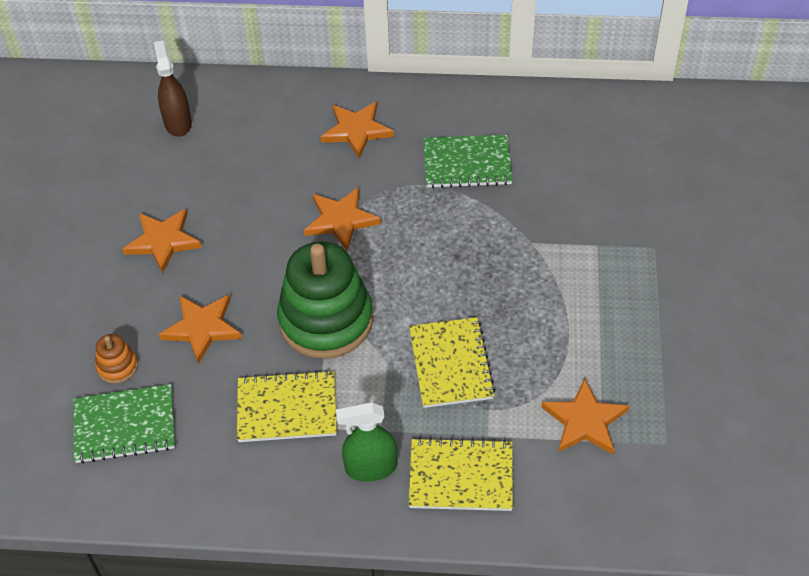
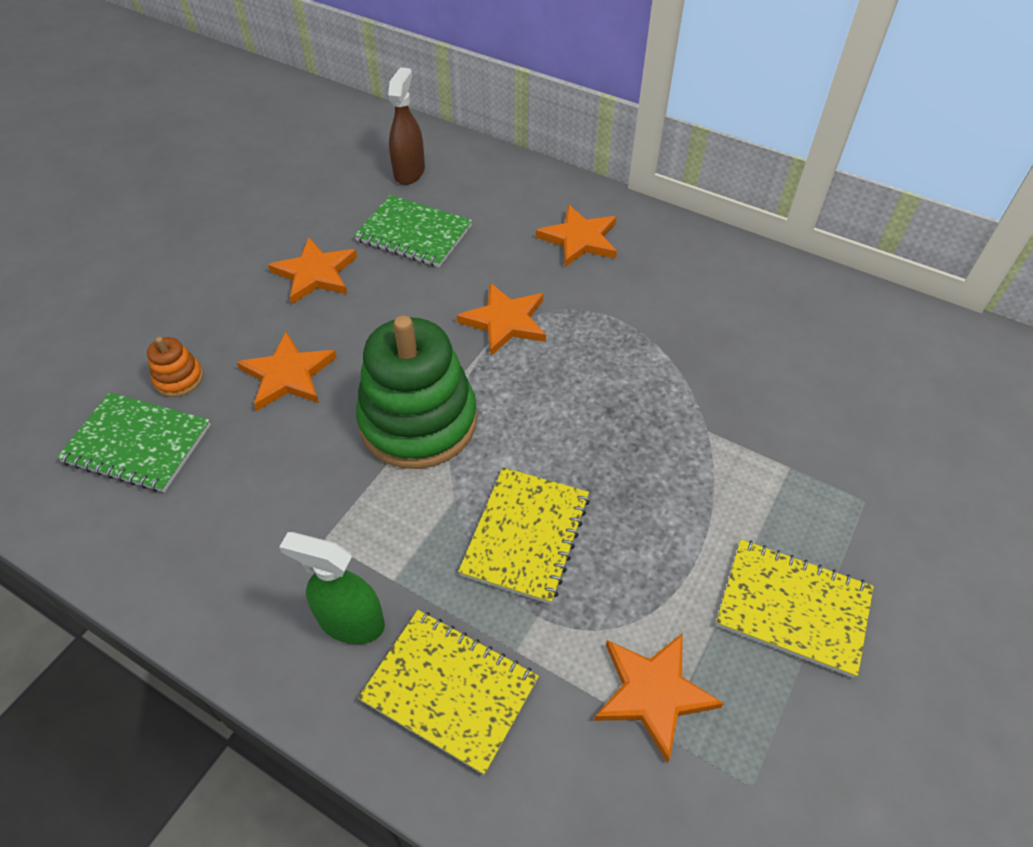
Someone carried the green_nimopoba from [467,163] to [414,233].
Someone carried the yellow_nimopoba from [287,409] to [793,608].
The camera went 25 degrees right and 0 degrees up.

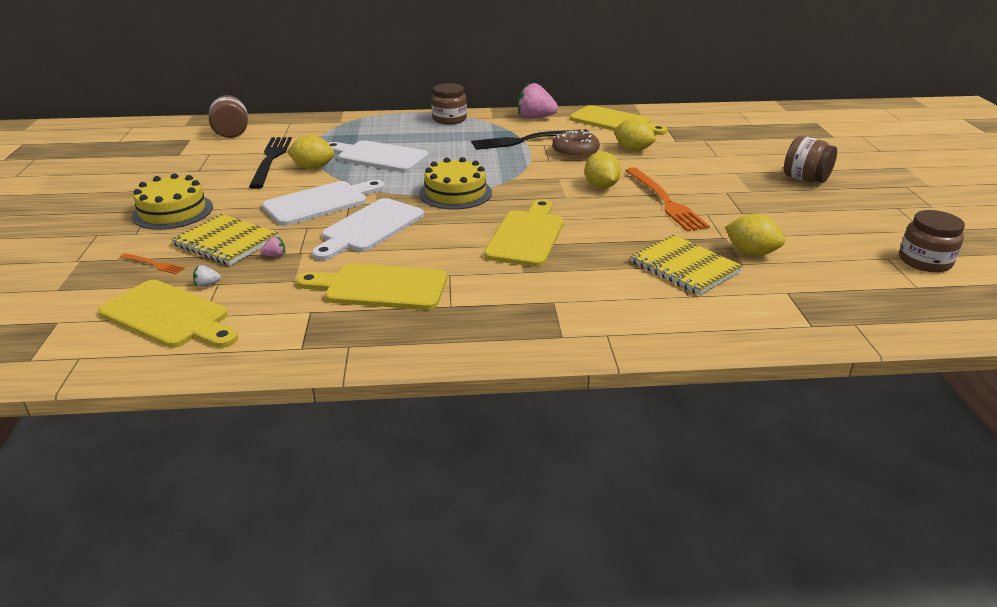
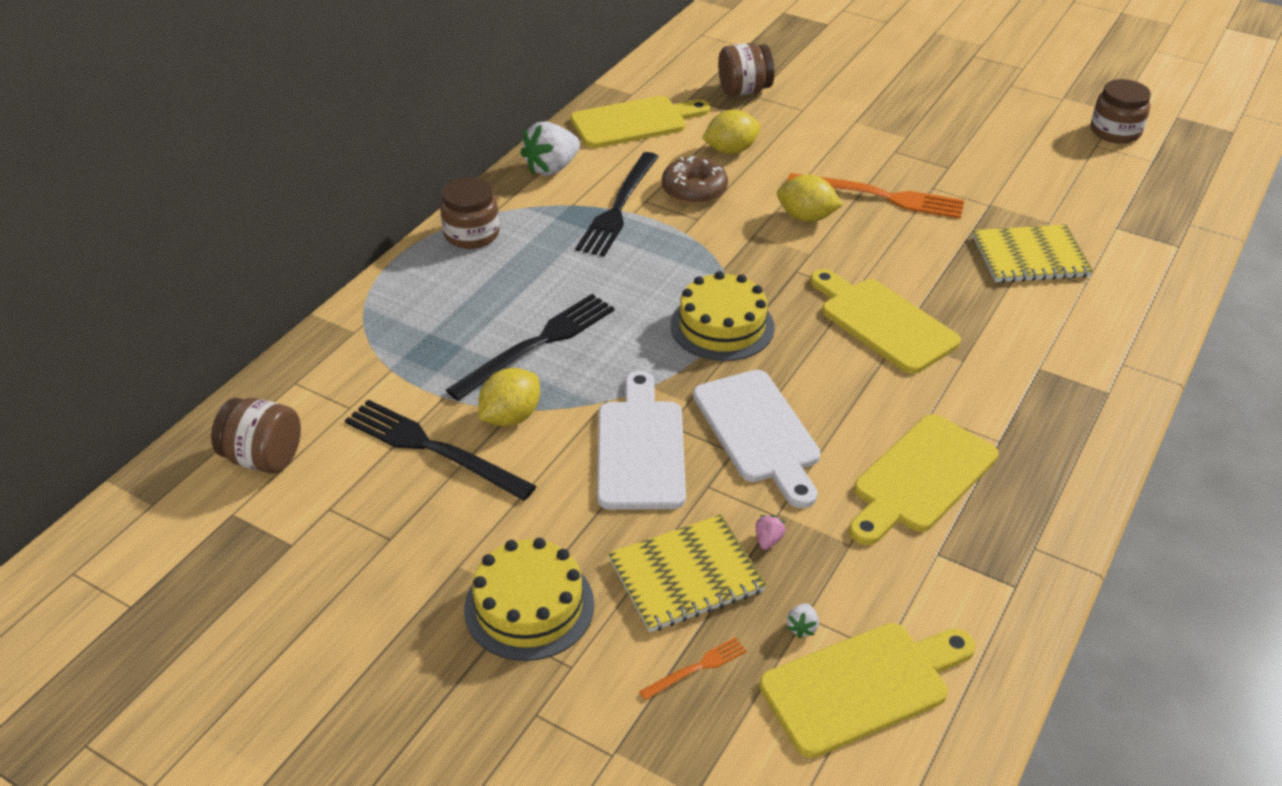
Someone repainted the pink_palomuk at [535,117], which became the white_palomuk at [552,168].
Someone carried the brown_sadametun from [805,179] to [744,90].
Someone swapped the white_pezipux at [378,157] for the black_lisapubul at [537,344].
Someone took away the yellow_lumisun at [751,253].
The camera went 55 degrees left and 10 degrees up.

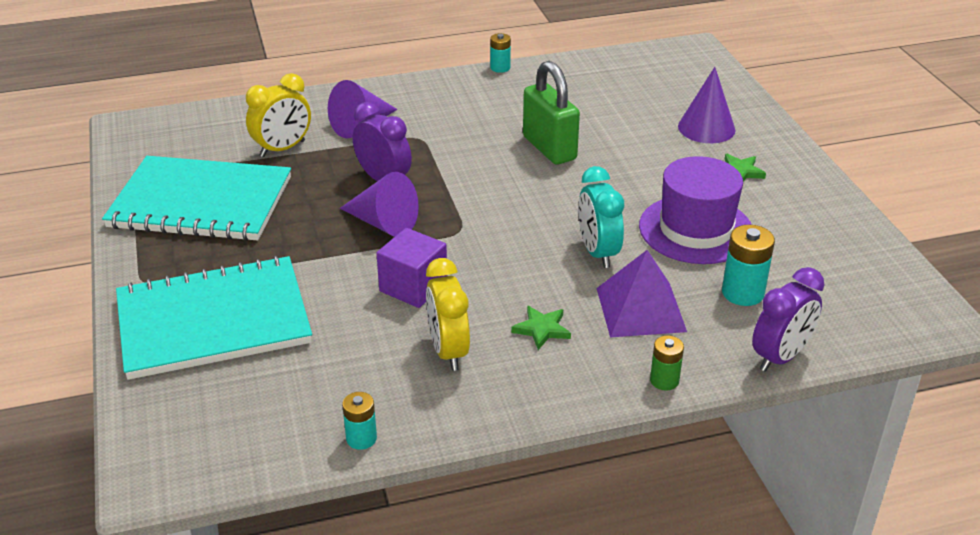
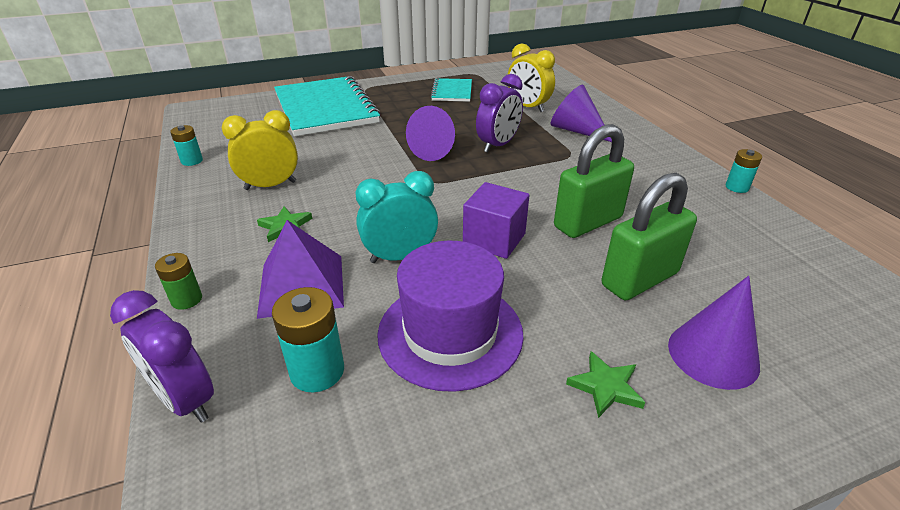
Someone scaled the turquoise_nimopoba at [201,202] by 0.49.
Someone carried the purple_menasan from [413,287] to [494,239].
Someone put down the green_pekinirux at [639,279].
The camera went 85 degrees right and 0 degrees up.

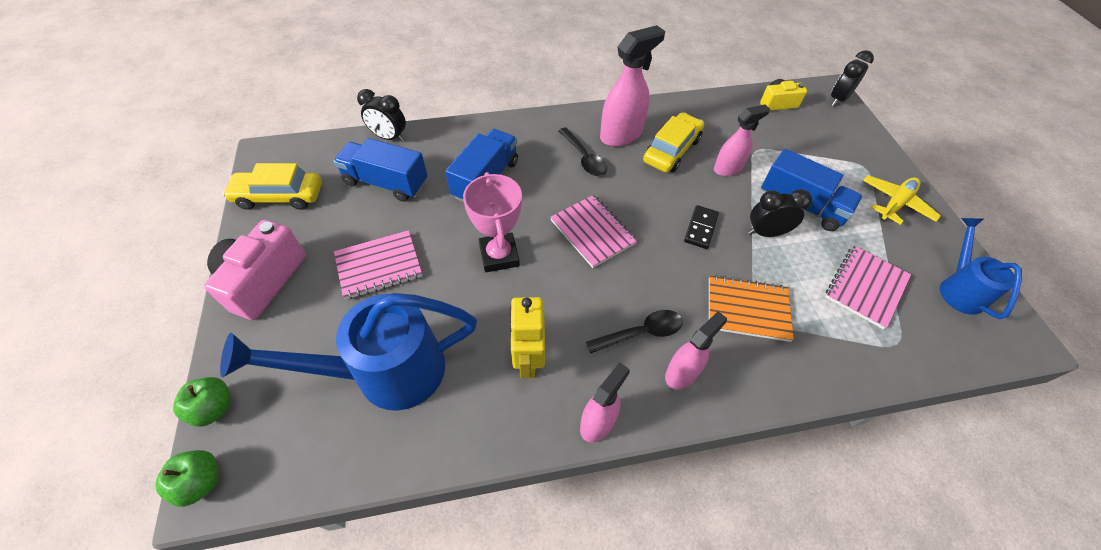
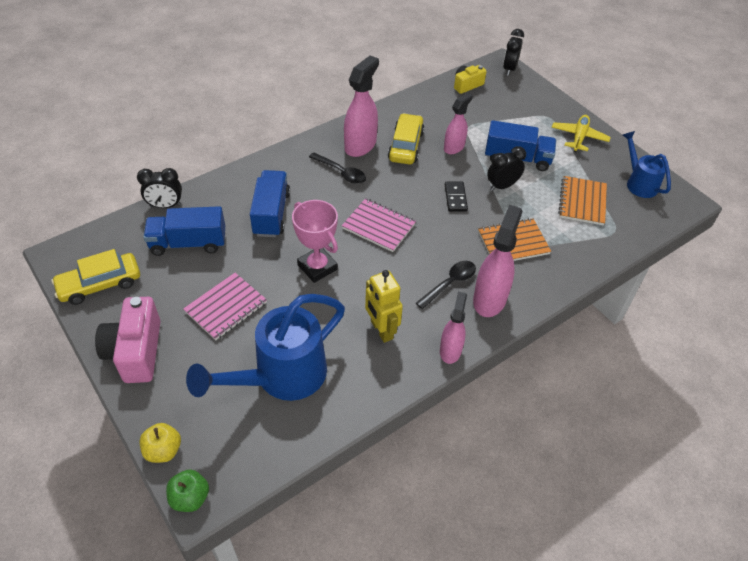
Someone repainted the pink_nimopoba at [865,287], which became the orange_nimopoba at [582,202].
Someone scaled the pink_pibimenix at [682,373] by 1.56.
Someone repainted the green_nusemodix at [214,408], which became the yellow_nusemodix at [163,450].
The camera went 25 degrees left and 5 degrees down.

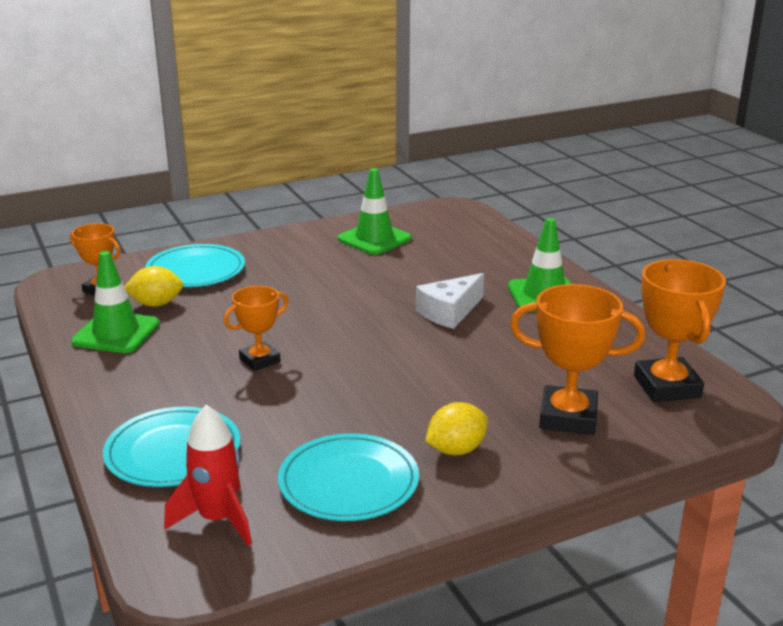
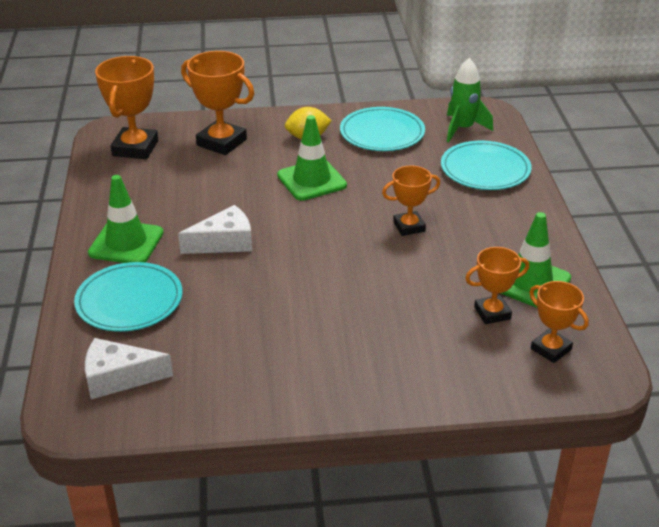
Someone carried the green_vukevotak from [374,239] to [311,180].
Someone carried the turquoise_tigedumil from [195,270] to [129,301].
Someone swapped the yellow_lumisun at [156,304] for the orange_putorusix at [492,313].
Someone repainted the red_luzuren at [217,519], which became the green_luzuren at [462,129].
Someone put down the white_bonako at [119,378].
The camera went 160 degrees left and 10 degrees up.

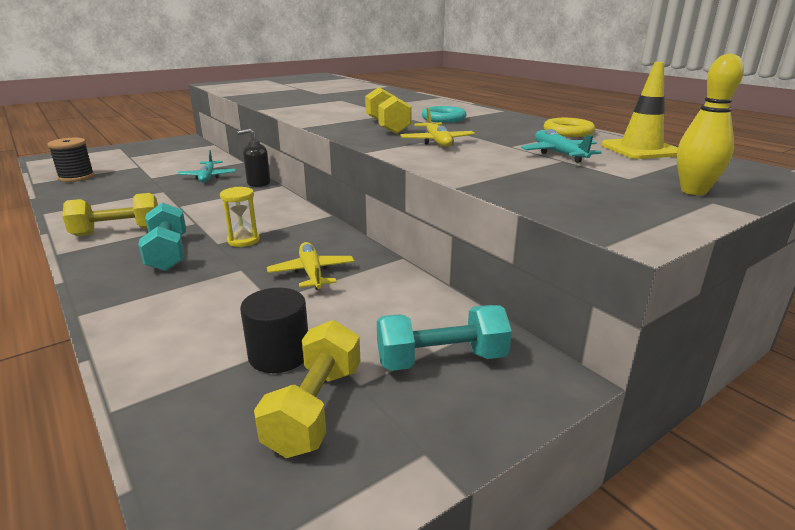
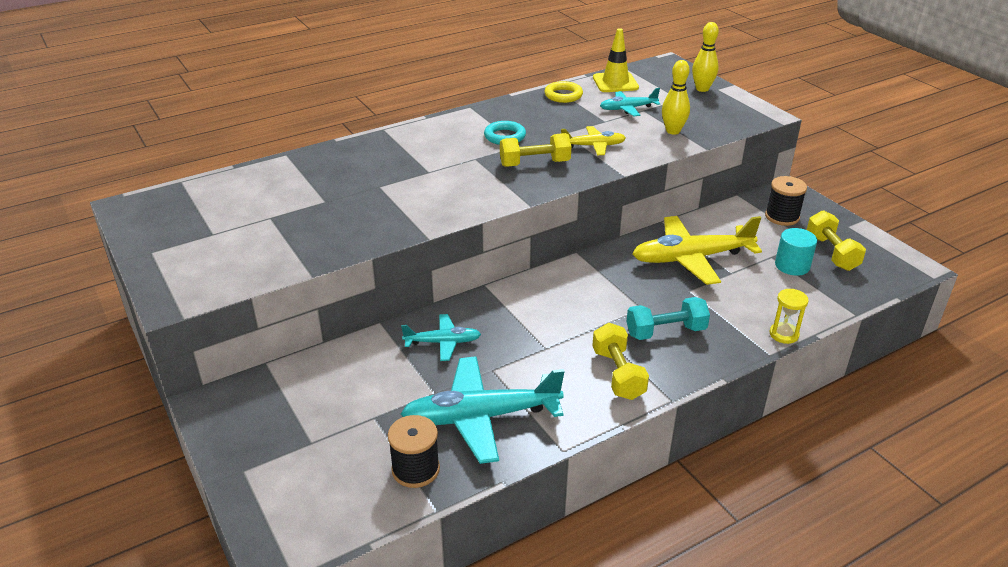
Someone took away the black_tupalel at [258,183].
Someone carried the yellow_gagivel from [243,240] to [784,334].
Someone scaled the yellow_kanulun at [312,273] by 1.87.
Someone repainted the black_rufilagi at [279,354], which became the turquoise_rufilagi at [792,265].
Someone swapped the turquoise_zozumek at [441,360] for the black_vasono at [782,216].
Someone rotated the yellow_zozumek at [315,408] by 60 degrees clockwise.
Someone put down the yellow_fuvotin at [673,131].
Someone put down the turquoise_kanulun at [481,417].
The camera went 85 degrees left and 10 degrees up.

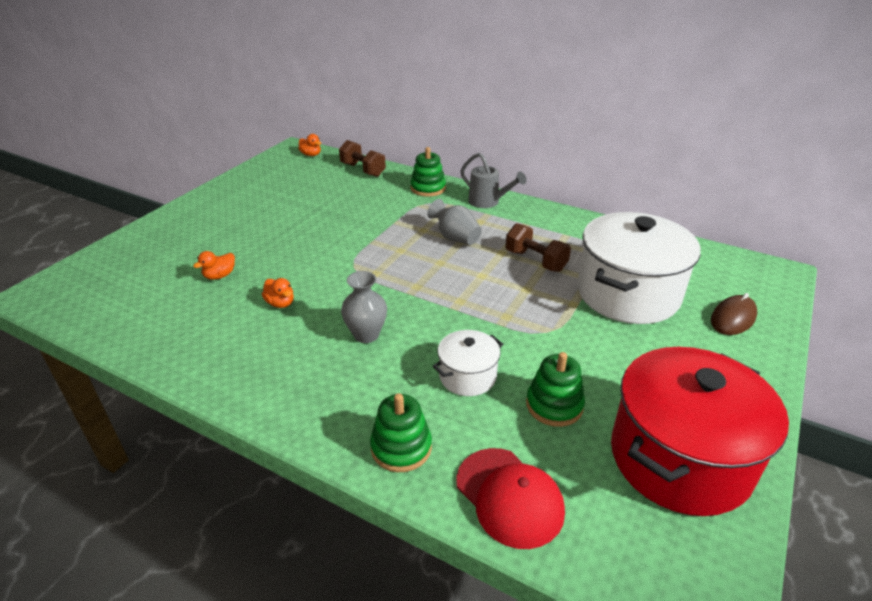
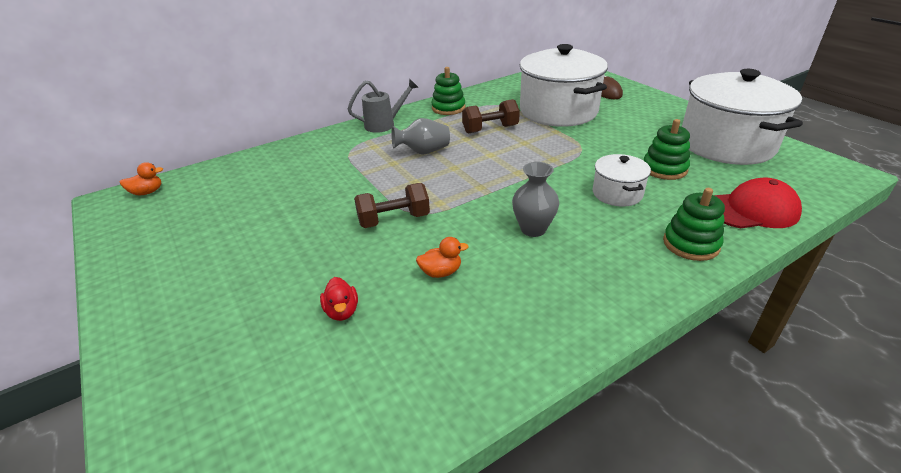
Someone carried the brown_zozumek from [363,170] to [394,220].
Someone carried the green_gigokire from [428,188] to [448,108].
Someone repainted the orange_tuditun at [220,276], which became the red_tuditun at [342,311].
Someone repainted the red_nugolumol at [680,458], which became the white_nugolumol at [726,144].
The camera went 60 degrees left and 0 degrees up.

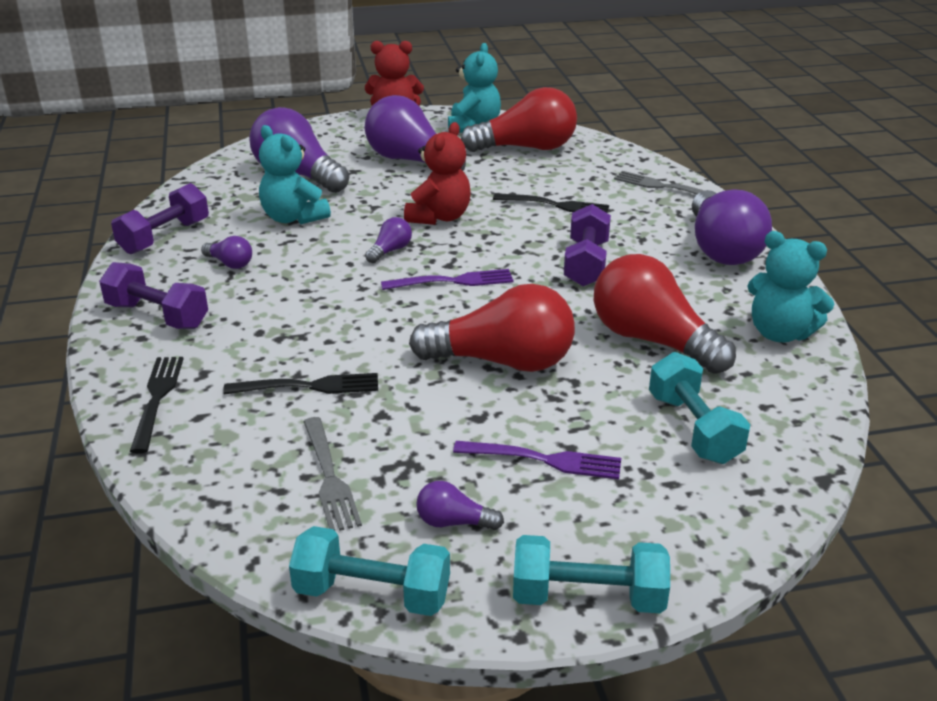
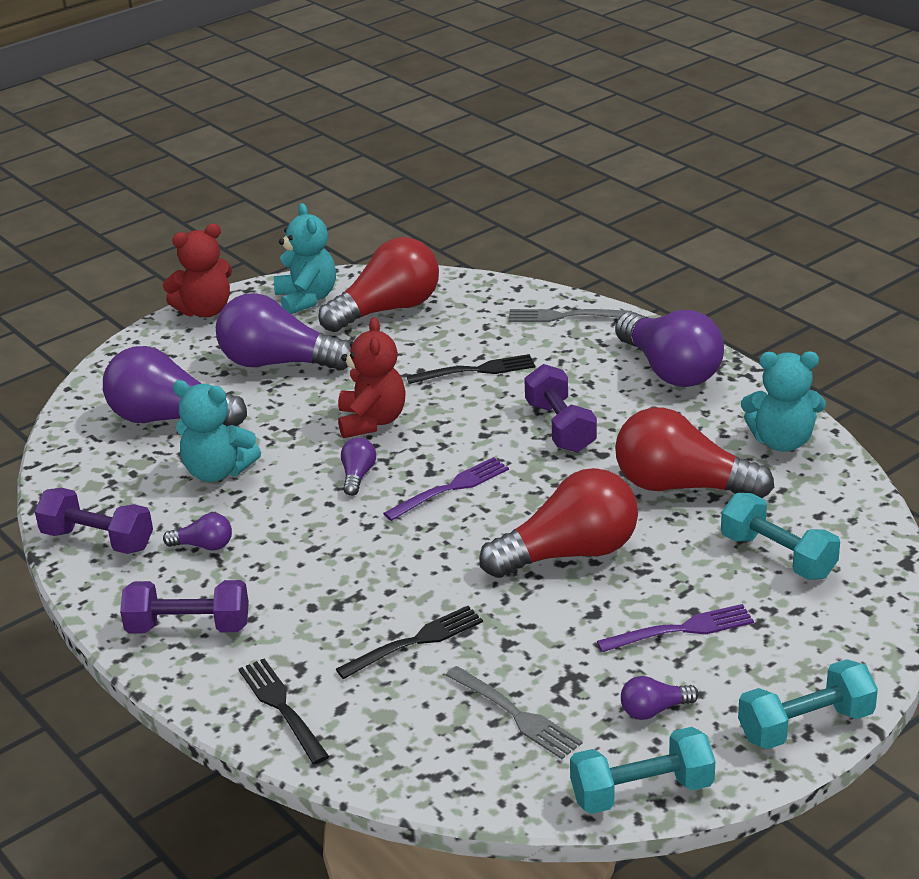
Someone rotated the purple_zozumek at [164,237] by 75 degrees counterclockwise.
The camera went 25 degrees left and 0 degrees up.

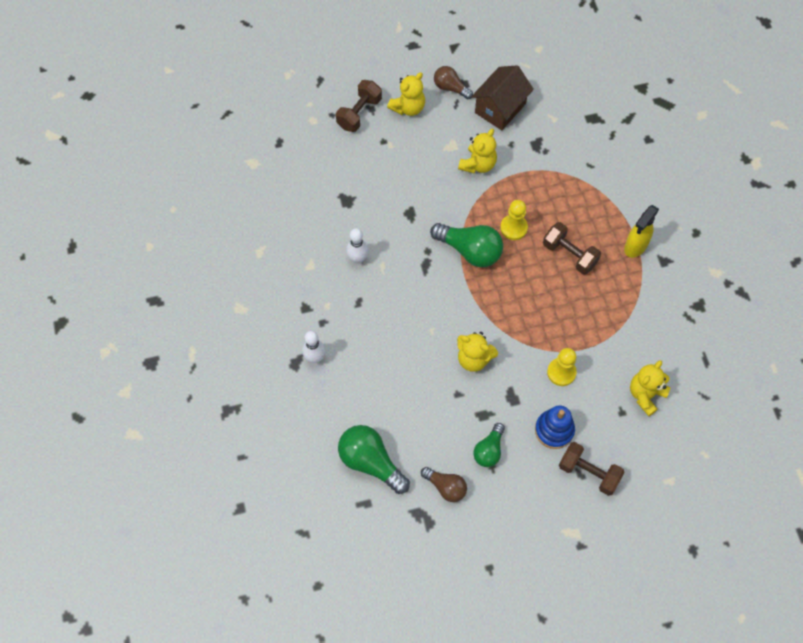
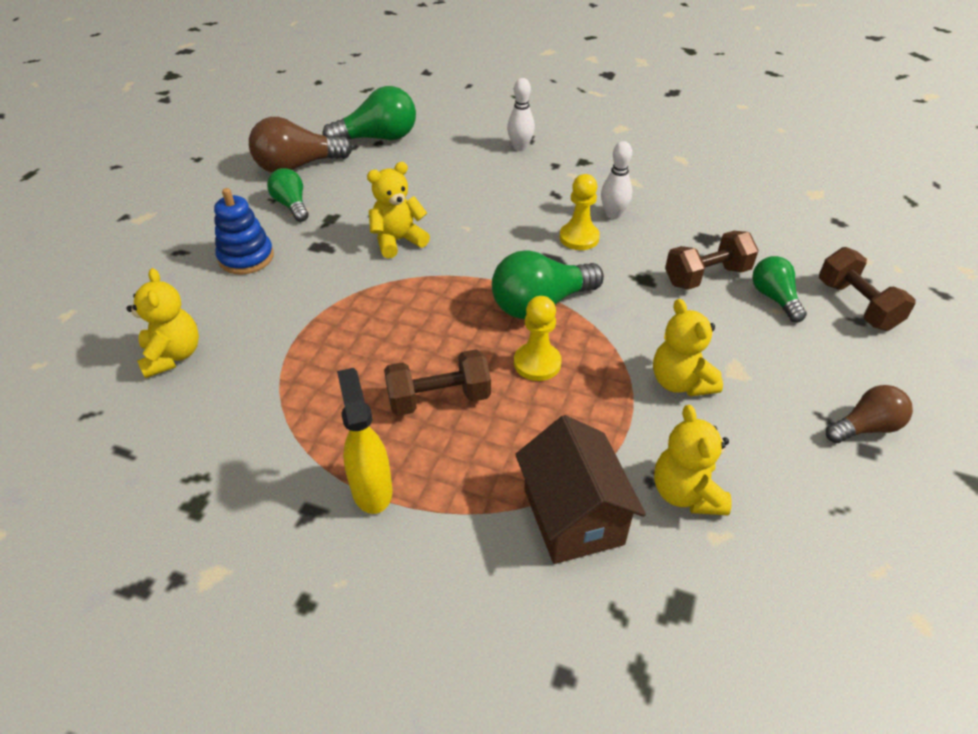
Someone carried the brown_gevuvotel from [500,108] to [573,516].
Someone carried the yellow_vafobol from [408,107] to [686,493].
Someone carried the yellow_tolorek from [561,372] to [579,238].
Someone carried the brown_zozumek from [588,472] to [706,276].
Someone scaled the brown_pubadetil at [446,487] by 1.64.
Someone put down the green_pubadetil at [774,298].
The camera went 125 degrees right and 20 degrees down.

